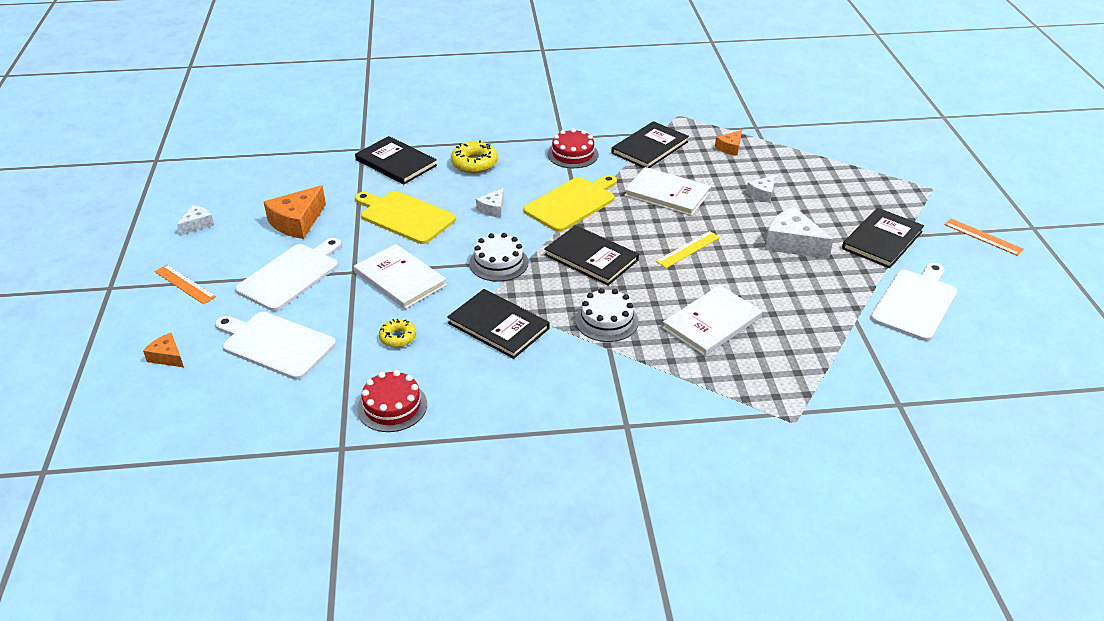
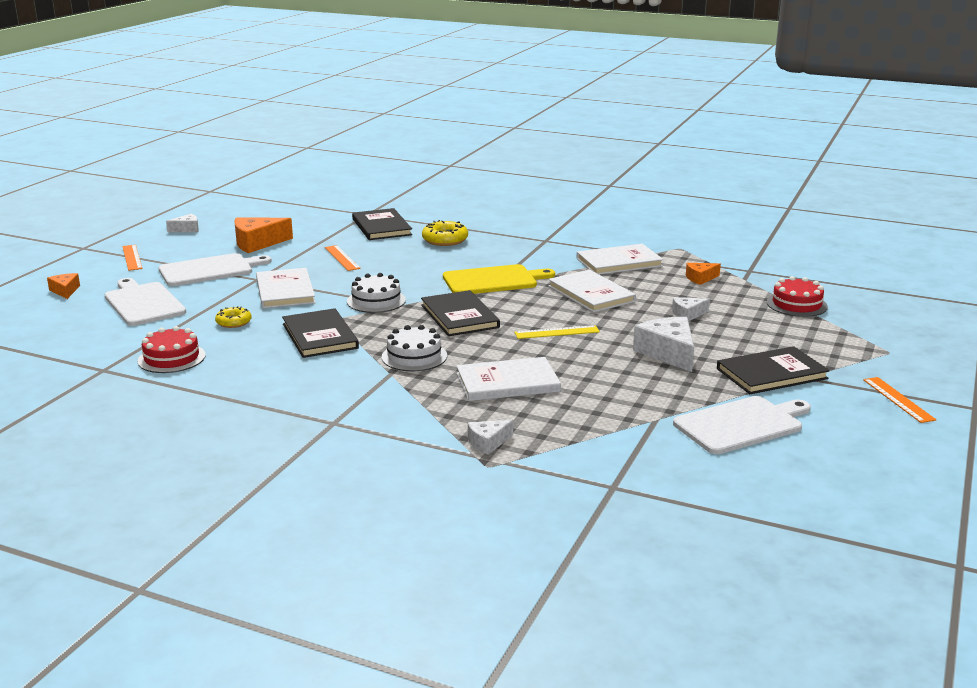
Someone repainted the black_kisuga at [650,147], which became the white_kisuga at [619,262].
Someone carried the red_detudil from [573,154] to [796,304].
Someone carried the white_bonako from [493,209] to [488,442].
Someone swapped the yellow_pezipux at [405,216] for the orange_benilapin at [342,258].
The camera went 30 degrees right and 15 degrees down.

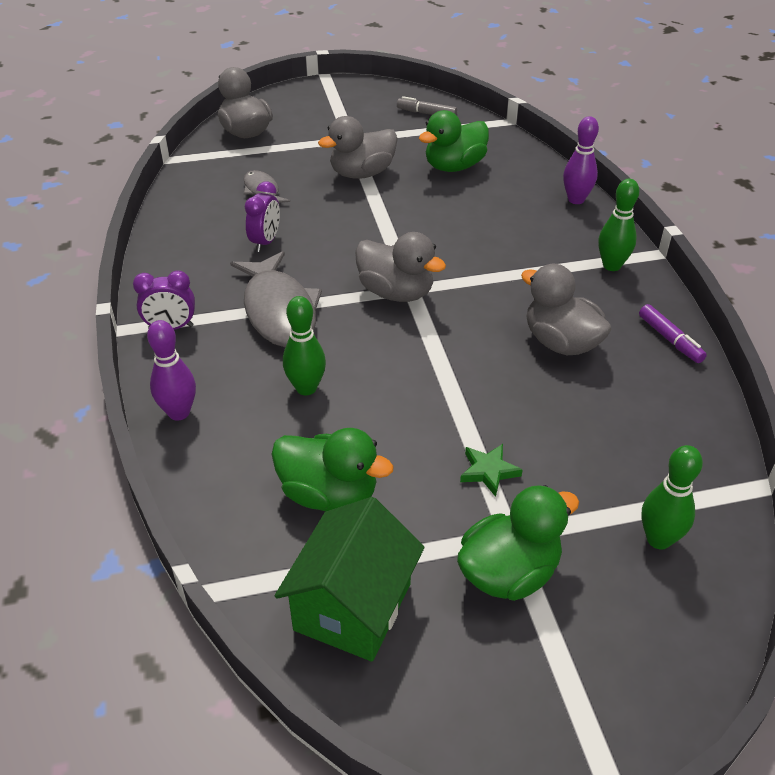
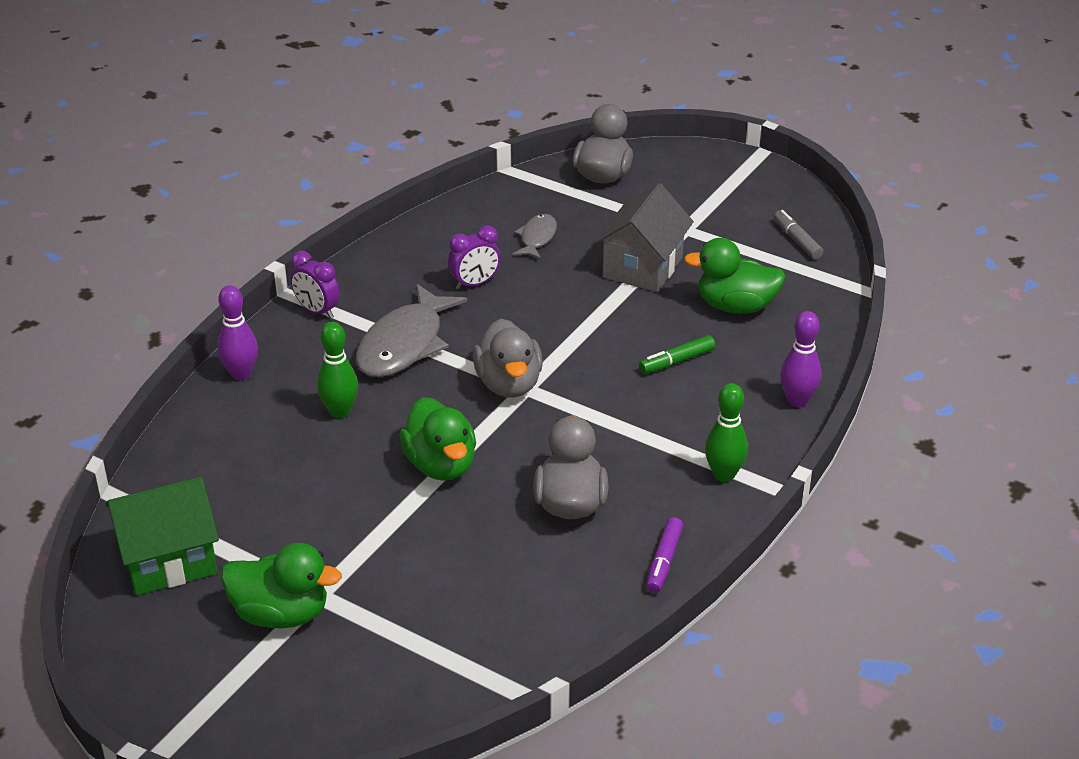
Someone swapped the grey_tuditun at [362,173] for the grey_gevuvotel at [642,267].
Someone carried the green_tuditun from [329,494] to [441,465].
Someone took away the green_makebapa at [488,471].
Someone took away the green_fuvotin at [658,539].
Someone put down the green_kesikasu at [676,361].
The camera went 45 degrees right and 5 degrees down.

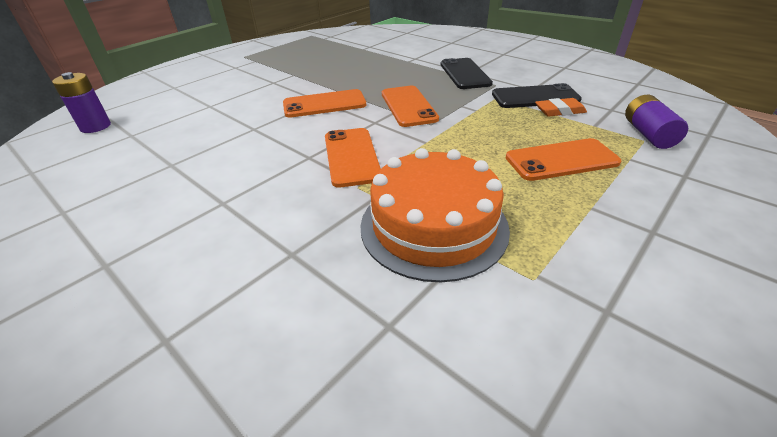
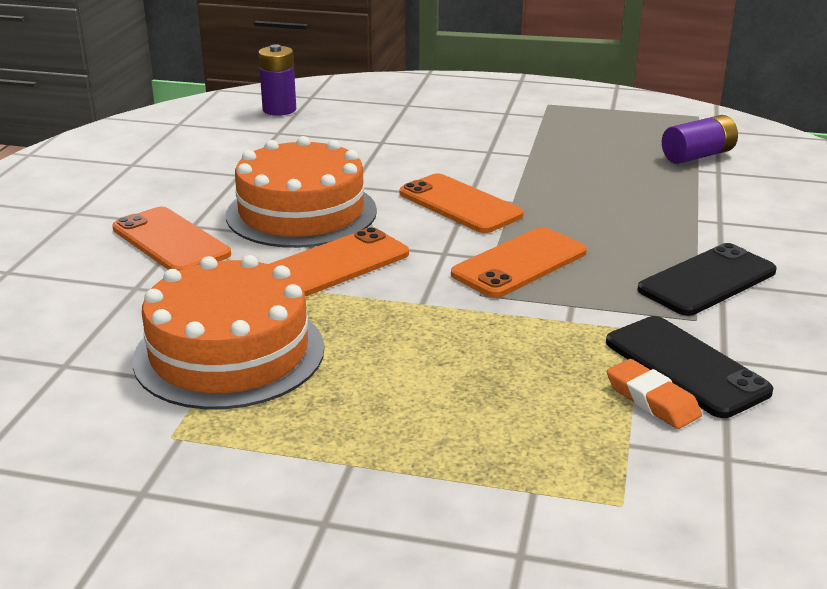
Someone carried the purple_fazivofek from [648,134] to [697,156].
Someone carried the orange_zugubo from [561,160] to [170,241].
Someone put down the orange_detudil at [301,212].
The camera went 60 degrees right and 10 degrees down.

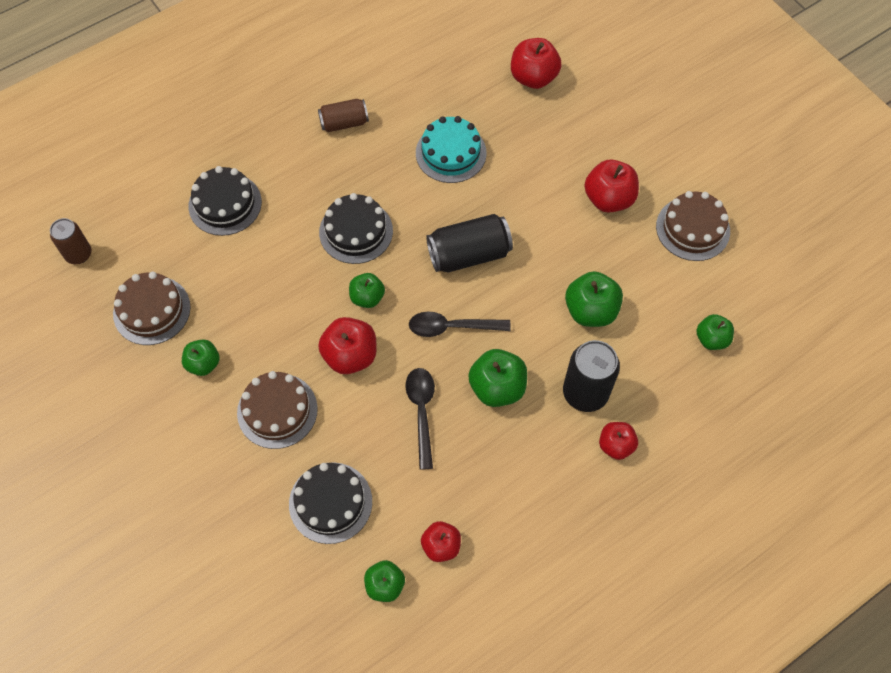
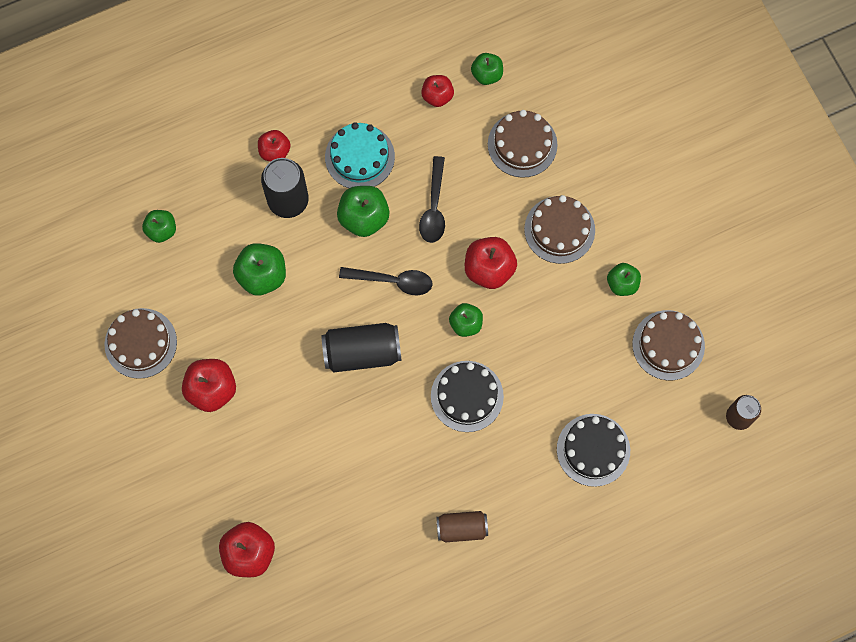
Someone carried the turquoise_detudil from [451,153] to [359,157].
Someone repainted the black_detudil at [330,502], which became the brown_detudil at [522,144].
The camera went 170 degrees left and 10 degrees up.

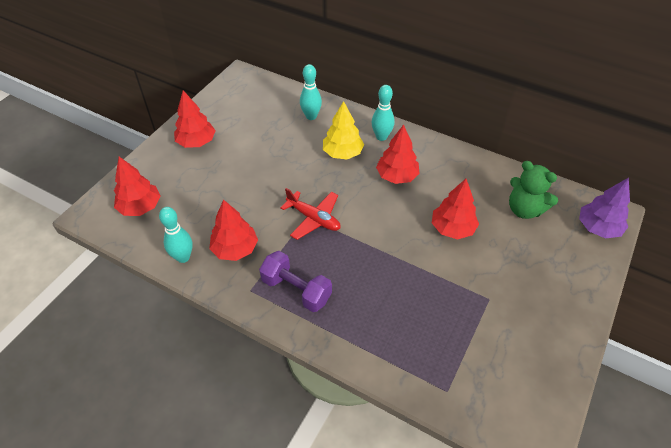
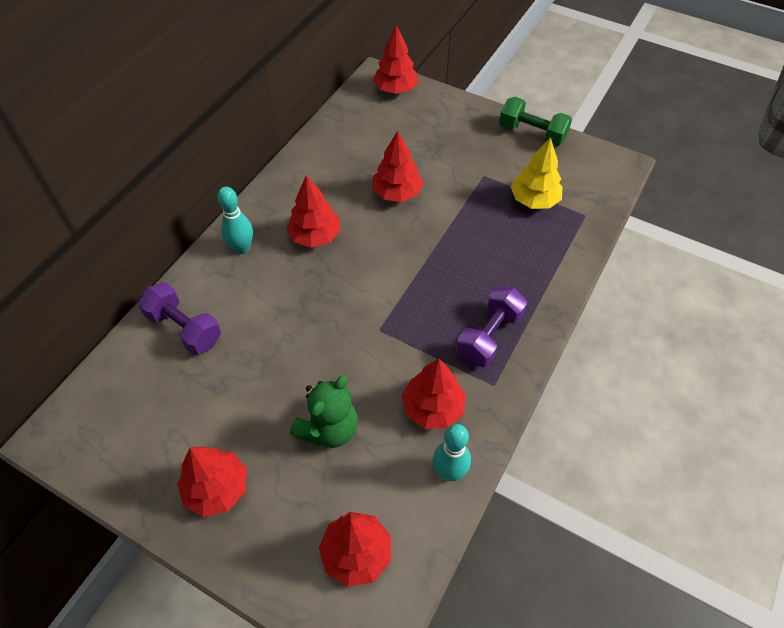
Someone swapped the turquoise_fuvotin at [311,116] for the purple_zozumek at [184,329].
Someone carried the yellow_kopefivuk from [342,153] to [534,200].
Someone carried the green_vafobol from [524,209] to [329,429].
Someone repainted the purple_kopefivuk at [598,228], which became the red_kopefivuk at [395,89].
Someone took away the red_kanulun at [313,219].
Someone put down the green_zozumek at [532,134].
The camera went 90 degrees left and 5 degrees up.

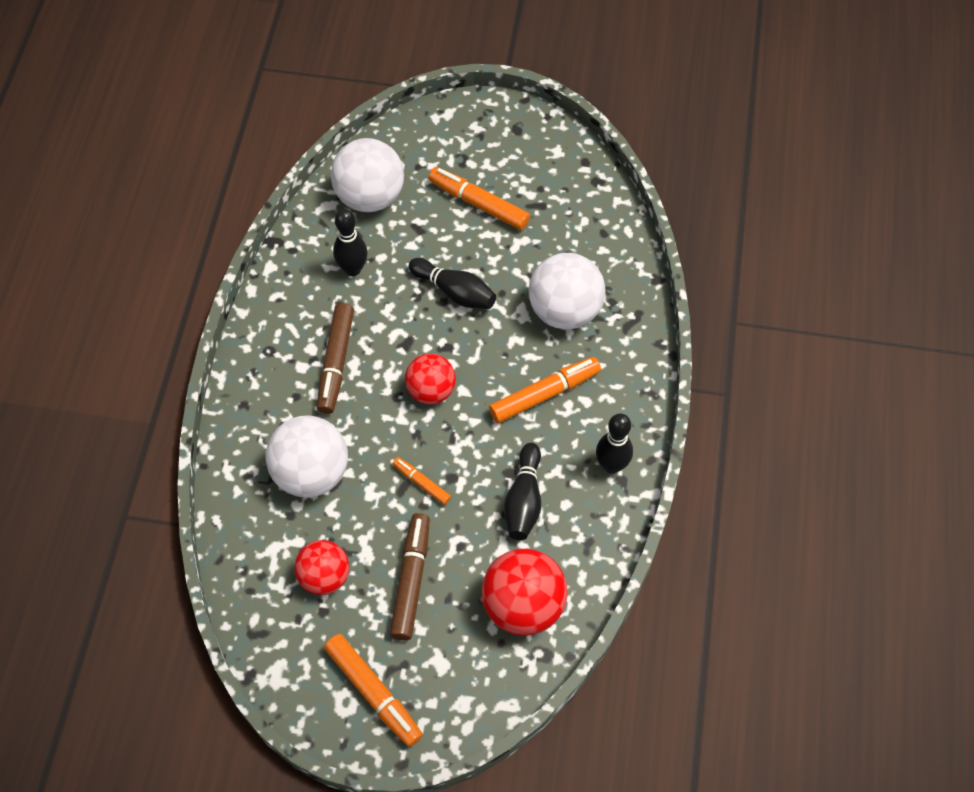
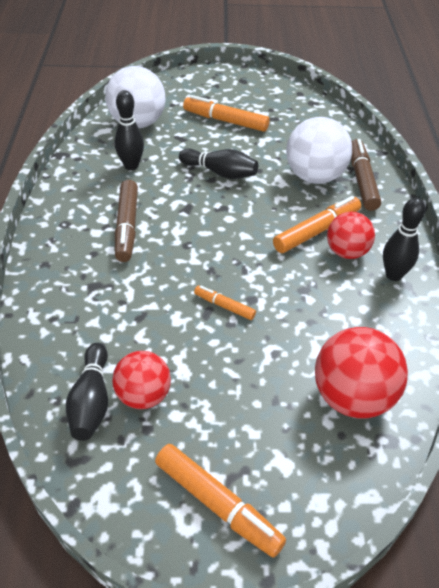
Someone carried the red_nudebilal from [431,390] to [347,252].
Someone took away the white_nudebilal at [311,473].
Someone carried the black_fuvotin from [524,500] to [91,401].
Someone carried the brown_kesikasu from [411,580] to [362,180].
The camera went 10 degrees left and 15 degrees down.

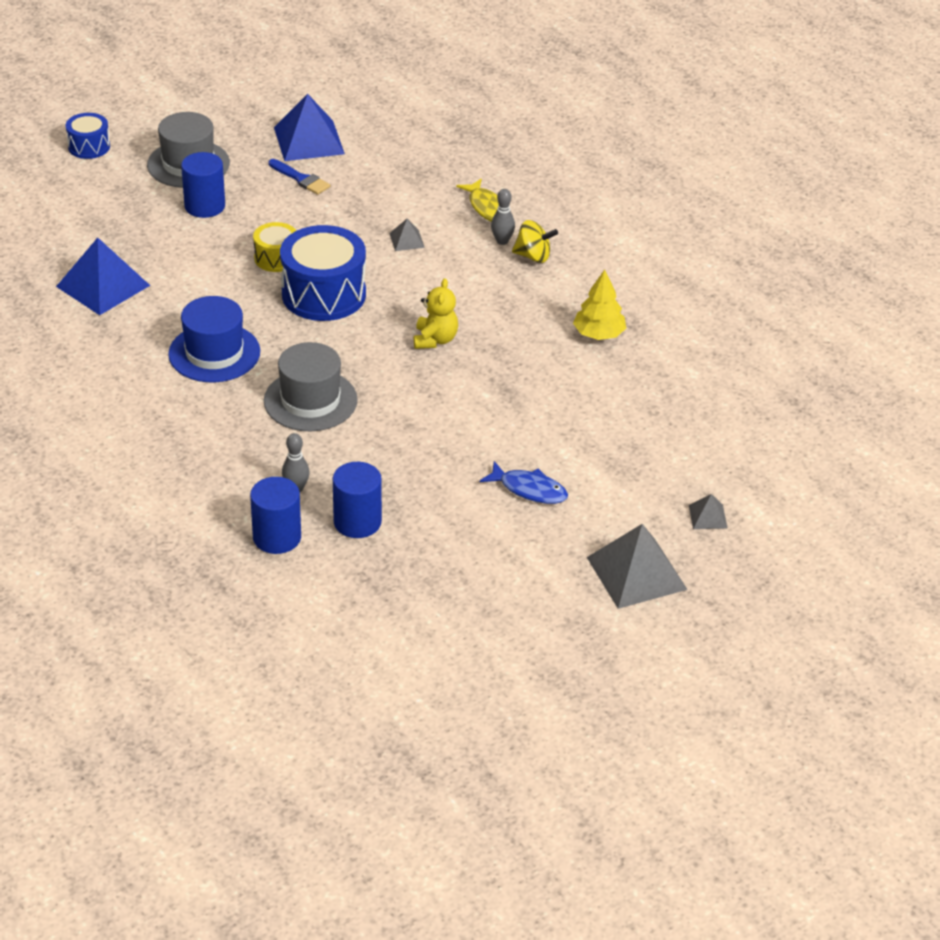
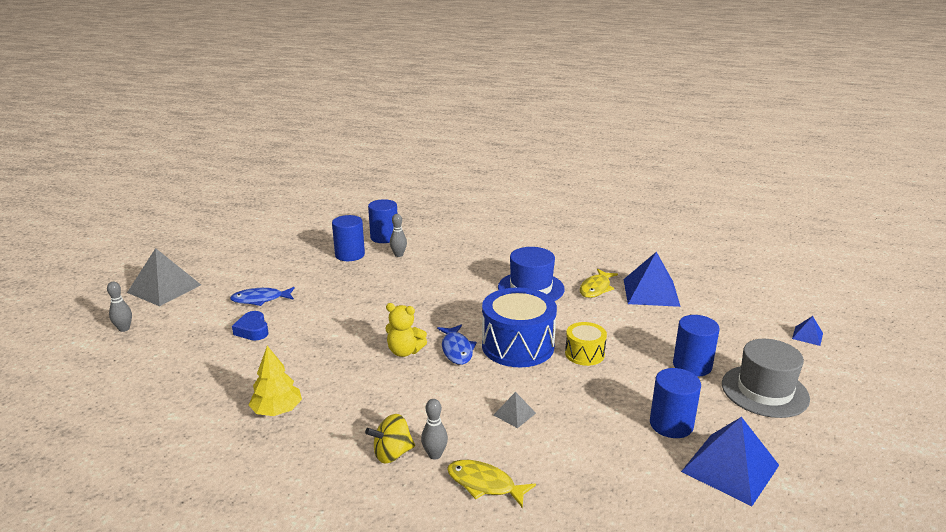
Someone took away the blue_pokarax at [89,147].
Someone swapped the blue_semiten at [301,179] for the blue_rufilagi at [671,424].
Someone rotated the yellow_vafobol at [435,340] by 45 degrees counterclockwise.
Someone took away the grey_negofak at [310,400].
Someone swapped the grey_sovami at [708,516] for the grey_fuvotin at [124,329].
Someone put down the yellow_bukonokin at [596,288].
Someone put down the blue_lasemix at [253,330].
Someone put down the blue_sovami at [807,336].
Someone put down the blue_bukonokin at [456,350].
The camera went 145 degrees right and 15 degrees down.

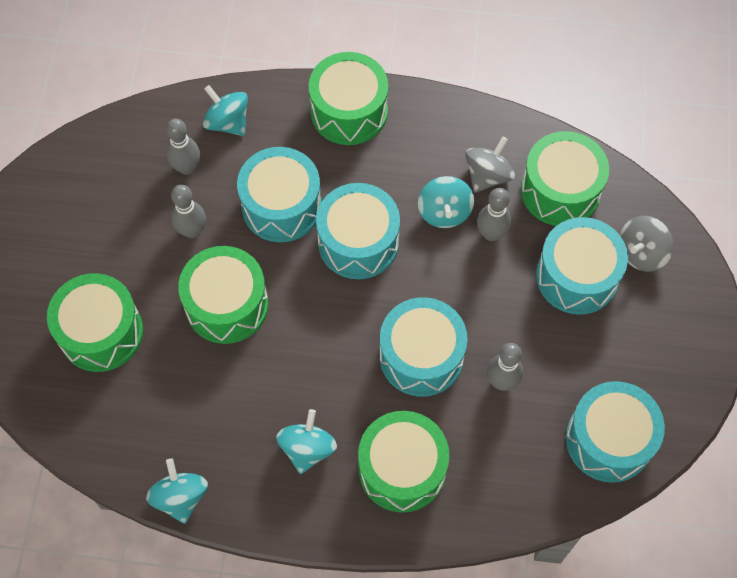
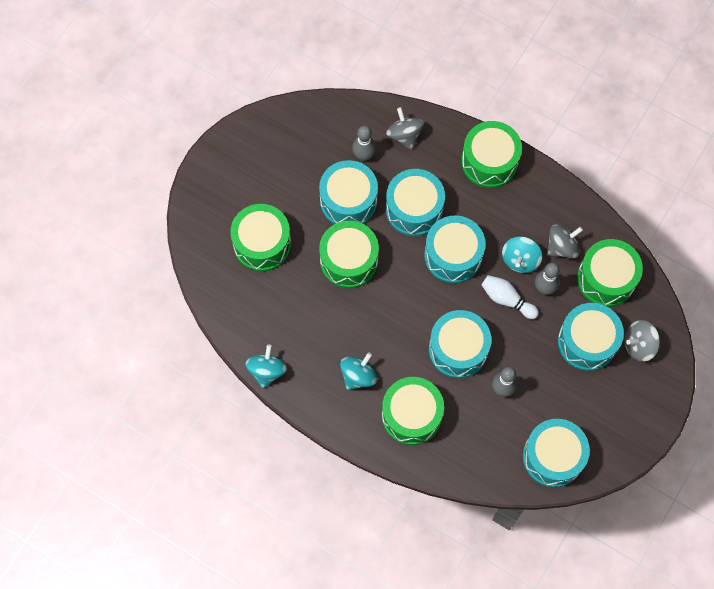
Someone repainted the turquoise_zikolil at [227,122], which became the grey_zikolil at [404,135].
Someone swapped the grey_fuvotin at [192,230] for the turquoise_pokarax at [348,201].
Someone put down the white_fuvotin at [506,299].
The camera went 25 degrees right and 5 degrees up.

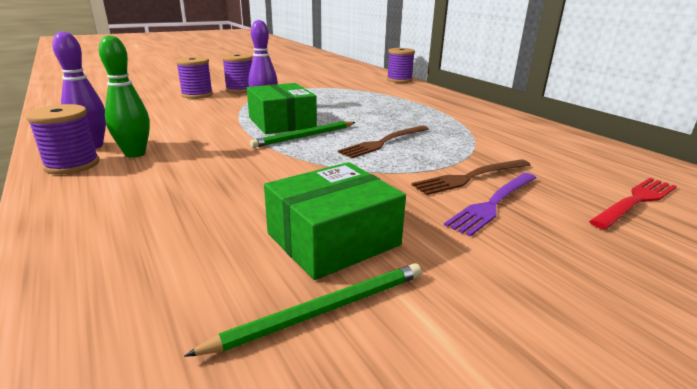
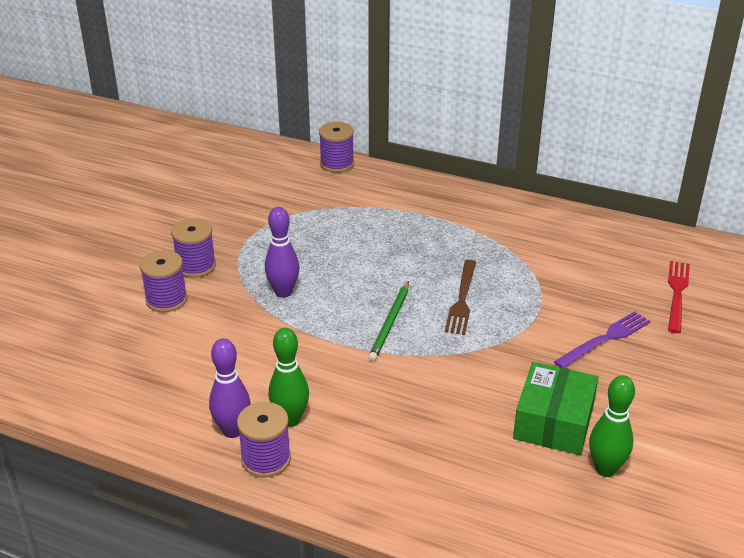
Someone took away the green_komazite at [282,122].
Someone took away the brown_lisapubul at [470,177].
Someone rotated the purple_lisapubul at [493,203] by 135 degrees counterclockwise.
Someone swapped the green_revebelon at [322,310] for the green_fuvotin at [605,469].
The camera went 35 degrees left and 10 degrees up.

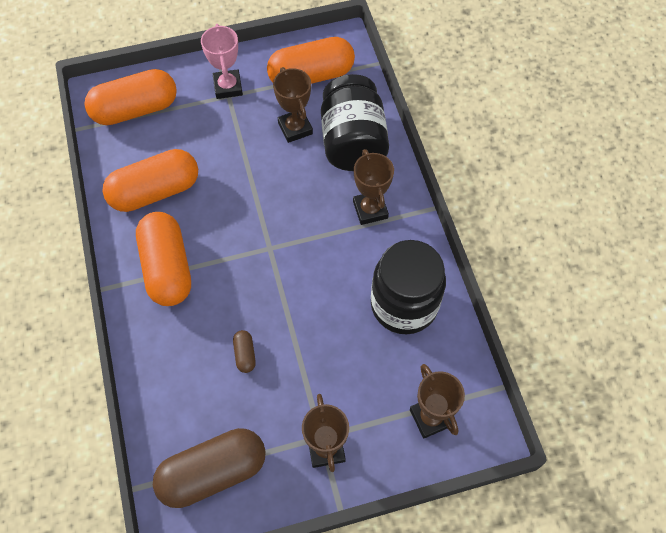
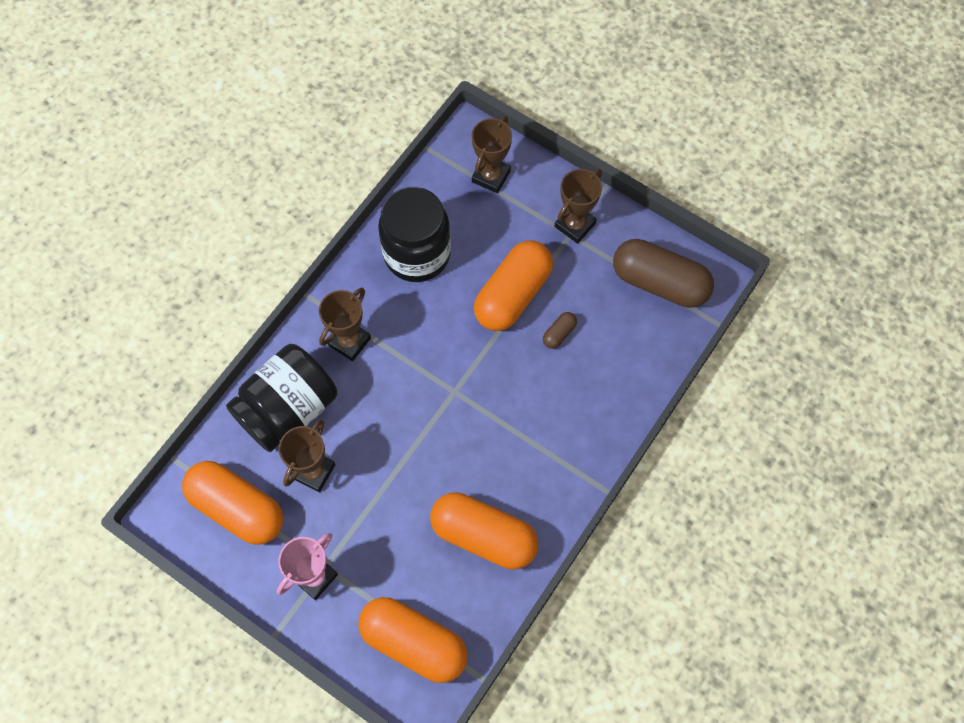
Someone carried the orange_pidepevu from [167,268] to [513,295].
The camera went 130 degrees left and 5 degrees up.

